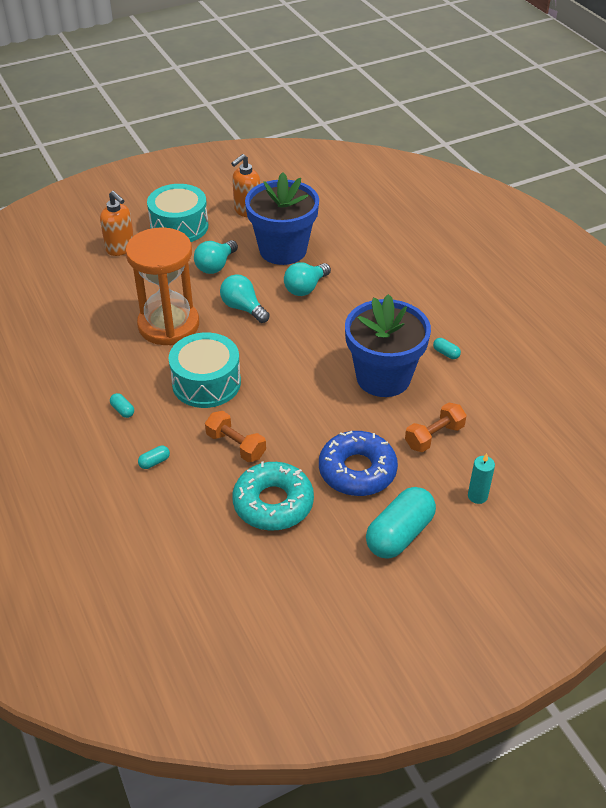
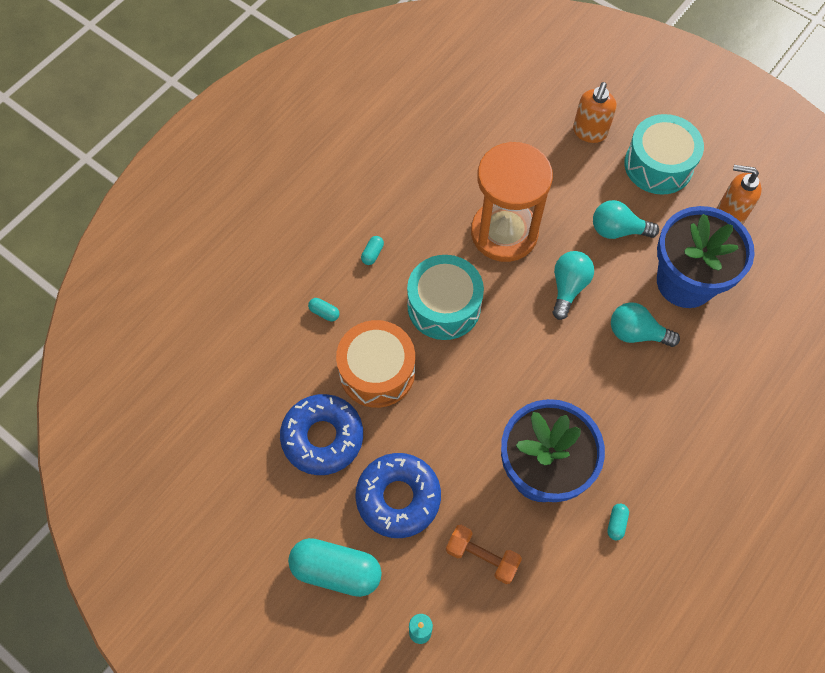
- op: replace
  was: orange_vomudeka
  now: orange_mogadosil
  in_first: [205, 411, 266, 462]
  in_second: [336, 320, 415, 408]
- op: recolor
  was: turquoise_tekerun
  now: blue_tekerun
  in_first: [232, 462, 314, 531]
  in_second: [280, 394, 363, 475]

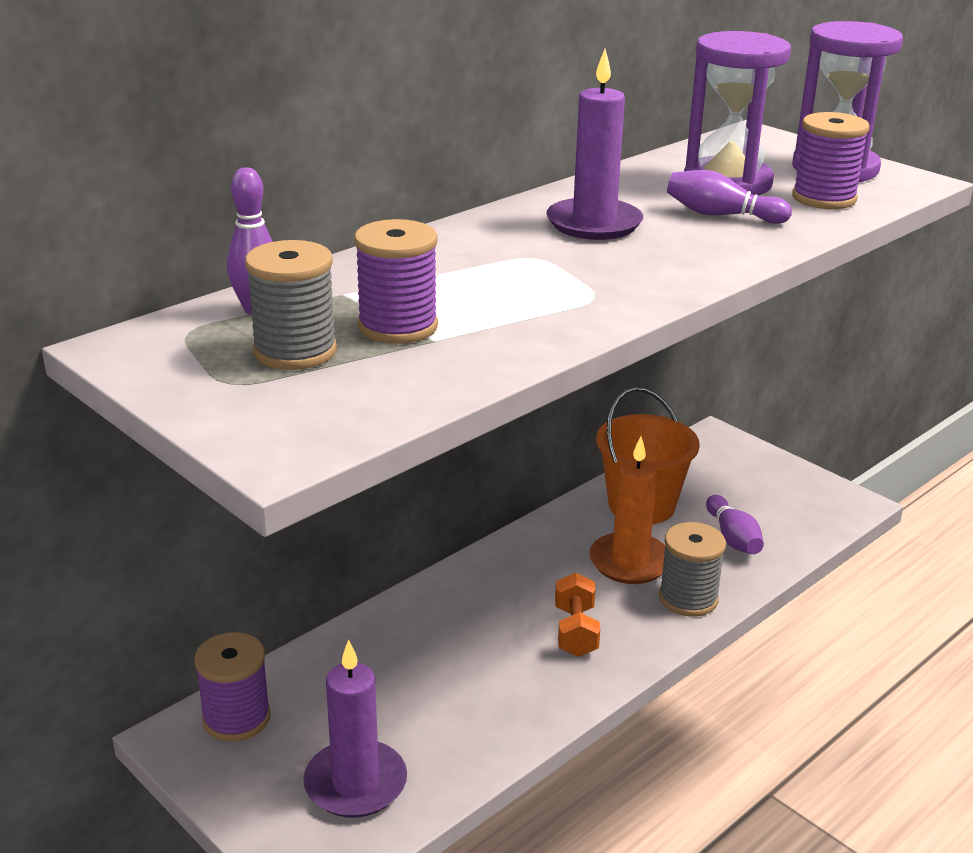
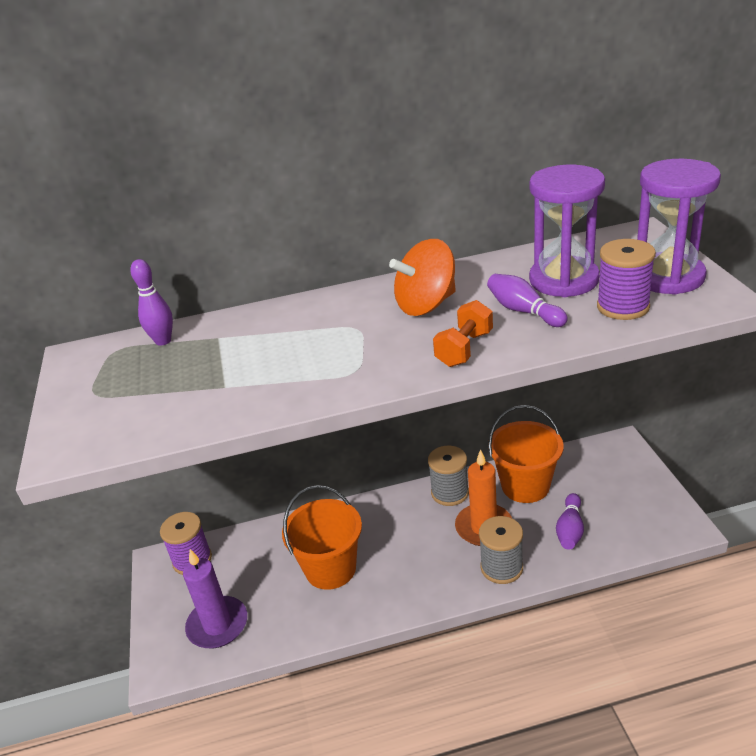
- op: move
  was: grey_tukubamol
  in_first: [245, 240, 337, 370]
  in_second: [428, 446, 469, 506]
- op: delete
  was: purple_tukubamol
  in_first: [354, 219, 438, 344]
- op: replace
  was: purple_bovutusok
  now: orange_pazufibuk
  in_first: [546, 49, 643, 240]
  in_second: [389, 239, 456, 316]
- op: move
  was: orange_vomudeka
  in_first: [555, 573, 600, 657]
  in_second: [433, 300, 493, 367]
- op: insert
  now: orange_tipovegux
  in_second: [282, 485, 362, 590]

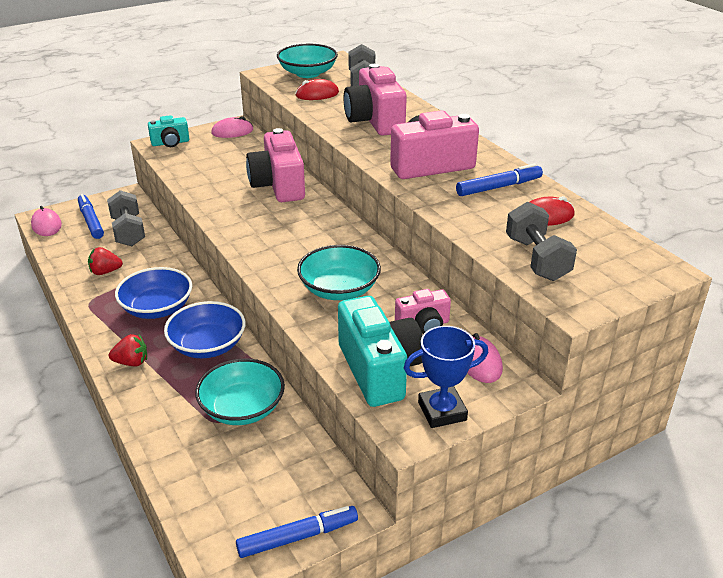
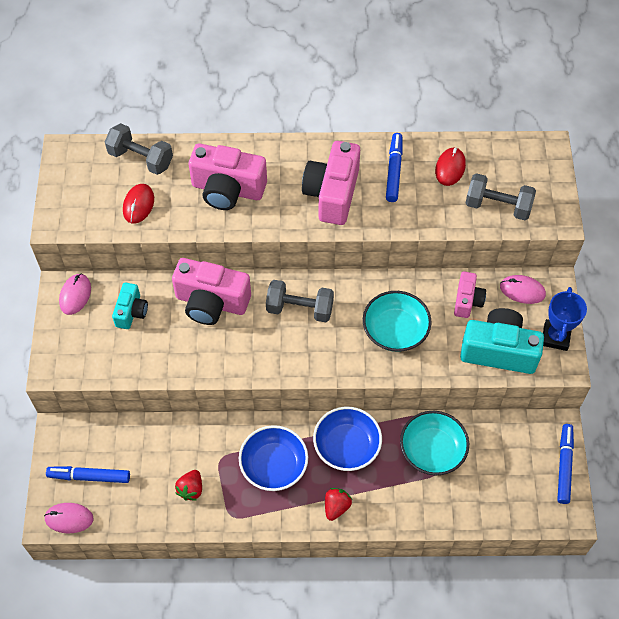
- op: move
  was: grey_vomudeka
  in_first: [107, 190, 145, 246]
  in_second: [266, 280, 334, 322]
- op: move
  was: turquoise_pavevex
  in_first: [148, 115, 189, 147]
  in_second: [112, 282, 148, 329]
- op: delete
  was: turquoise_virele
  in_first: [277, 44, 338, 78]

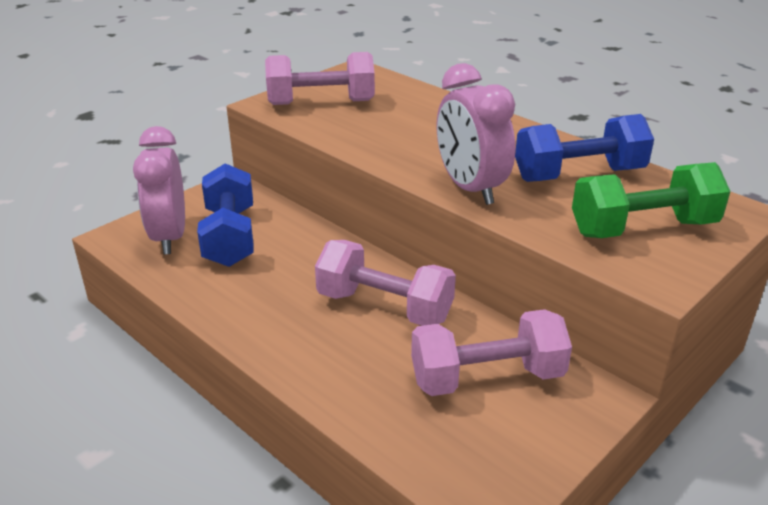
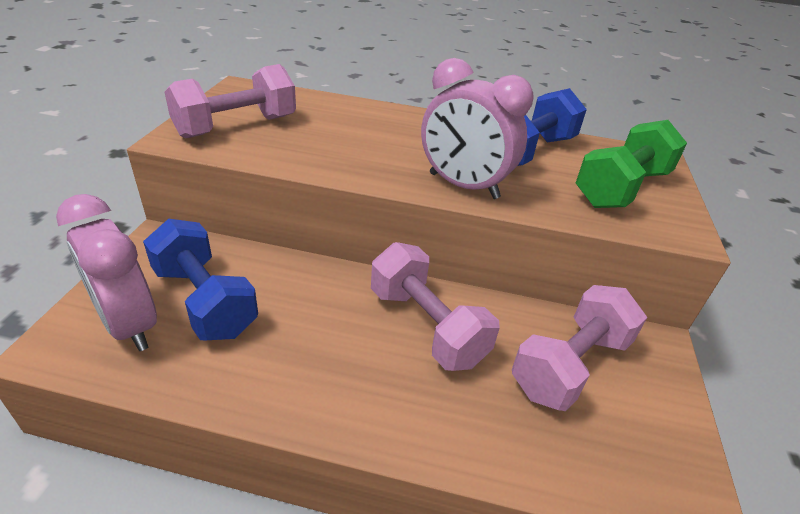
- op: rotate
  was: pink_vomudeka
  in_first: [315, 240, 456, 326]
  in_second: [371, 242, 500, 371]
  clockwise: 60

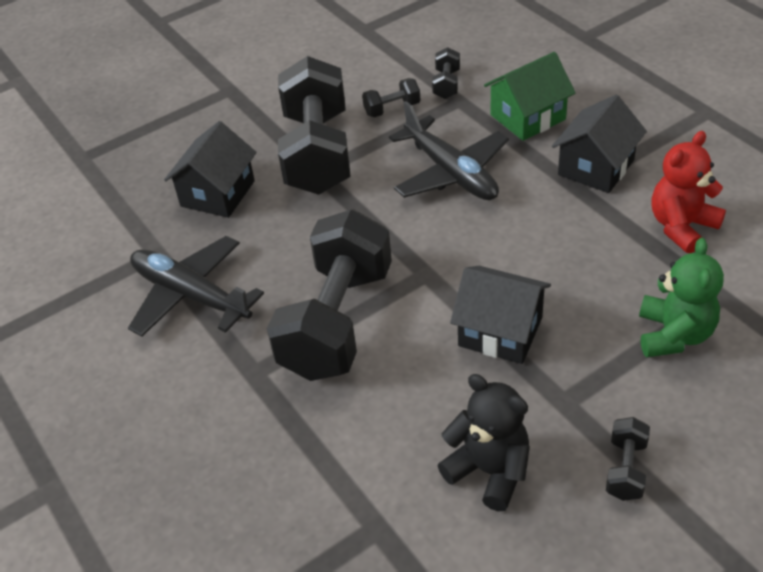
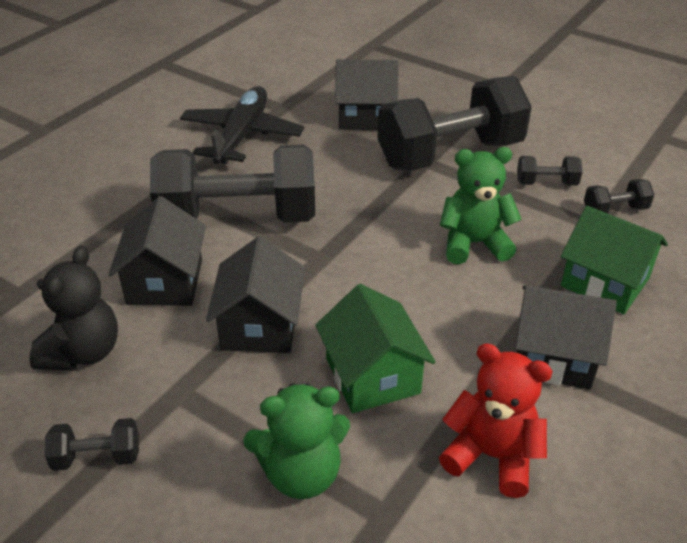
- op: rotate
  was: black_vomudeka
  in_first: [362, 78, 420, 117]
  in_second: [517, 156, 582, 186]
  clockwise: -45
- op: replace
  was: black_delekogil
  now: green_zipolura
  in_first: [389, 101, 509, 200]
  in_second: [440, 147, 522, 264]
- op: insert
  now: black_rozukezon
  in_second: [108, 196, 206, 306]
- op: insert
  now: green_rozukezon
  in_second: [315, 284, 435, 413]

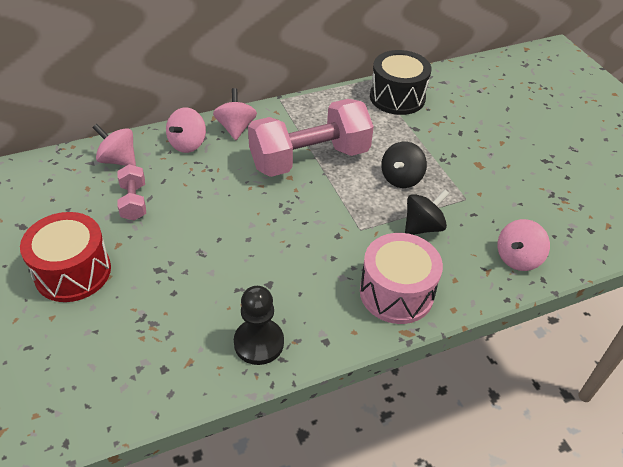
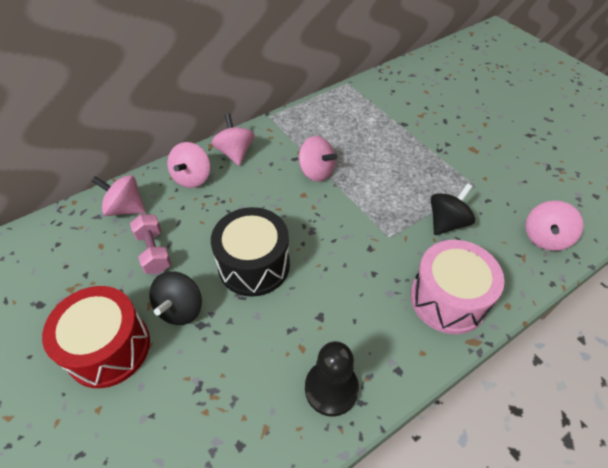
- op: replace
  was: pink_vomudeka
  now: pink_pazufibuk
  in_first: [248, 99, 374, 177]
  in_second: [299, 136, 338, 182]
- op: move
  was: black_mogadosil
  in_first: [370, 50, 431, 115]
  in_second: [211, 207, 290, 297]
- op: move
  was: black_pazufibuk
  in_first: [381, 142, 427, 188]
  in_second: [149, 271, 202, 325]

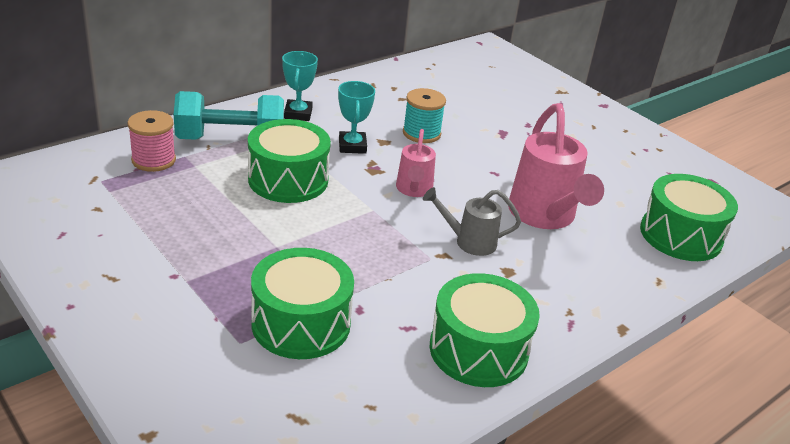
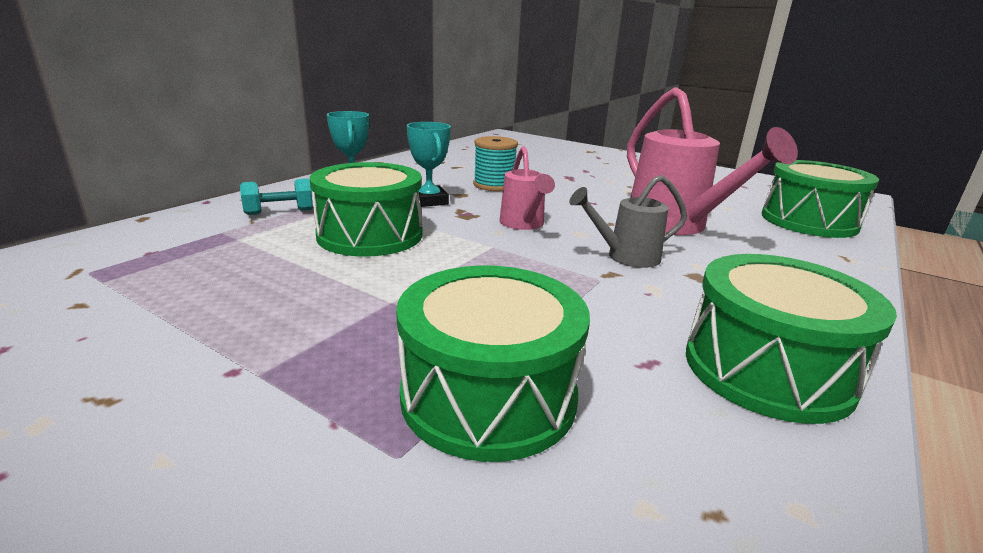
- op: delete
  was: pink_tukubamol
  in_first: [127, 110, 176, 172]
- op: resize
  was: turquoise_vomudeka
  in_first: [174, 91, 284, 140]
  in_second: [240, 178, 313, 215]
  ratio: 0.5

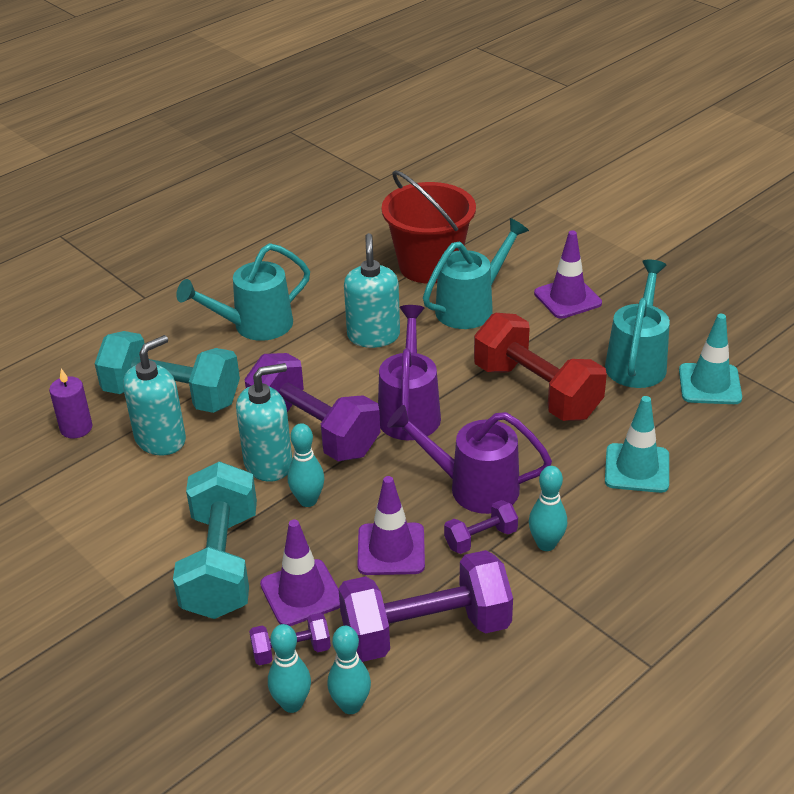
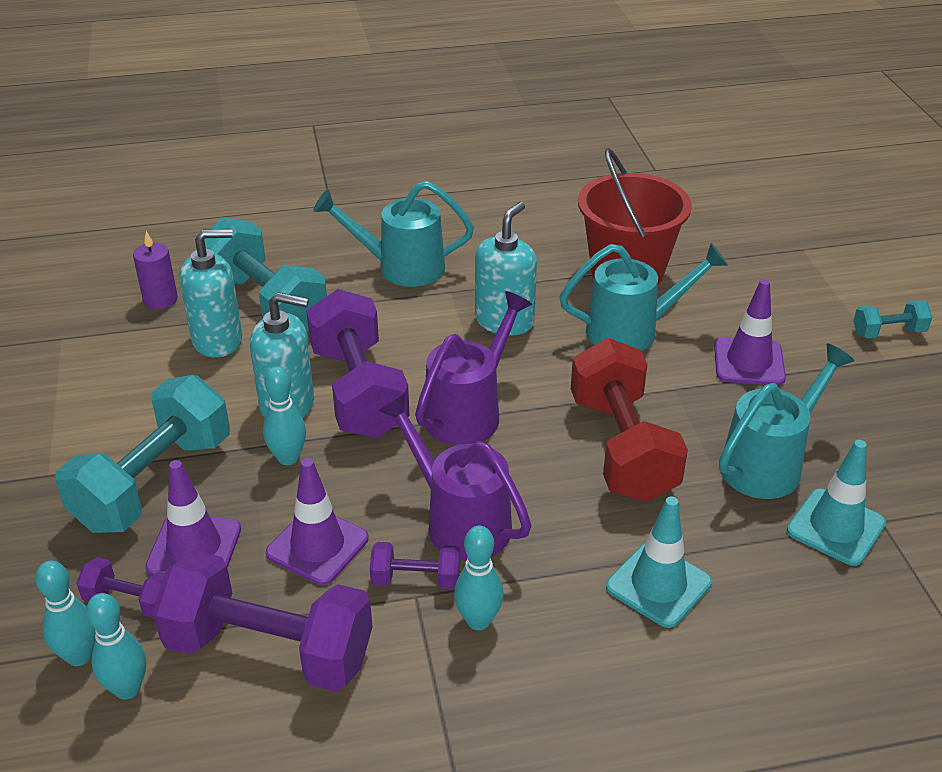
- op: insert
  now: turquoise_vomudeka
  in_second: [853, 300, 932, 338]

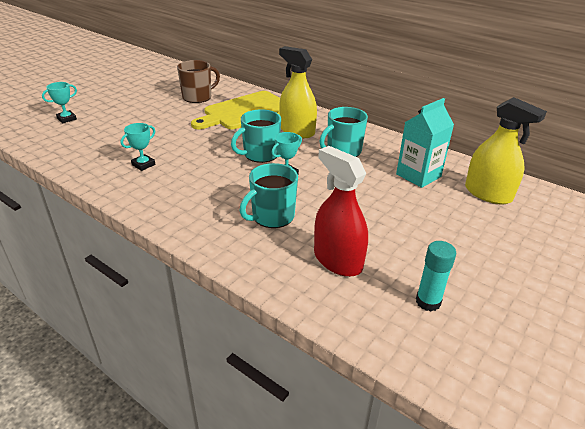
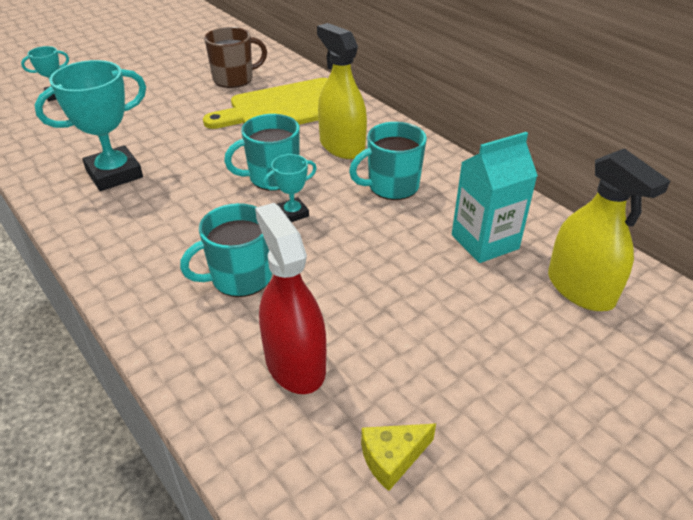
- op: resize
  was: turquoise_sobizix
  in_first: [121, 123, 155, 171]
  in_second: [35, 60, 146, 191]
  ratio: 1.94
- op: replace
  was: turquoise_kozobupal
  now: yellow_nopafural
  in_first: [416, 241, 456, 311]
  in_second: [361, 423, 436, 491]

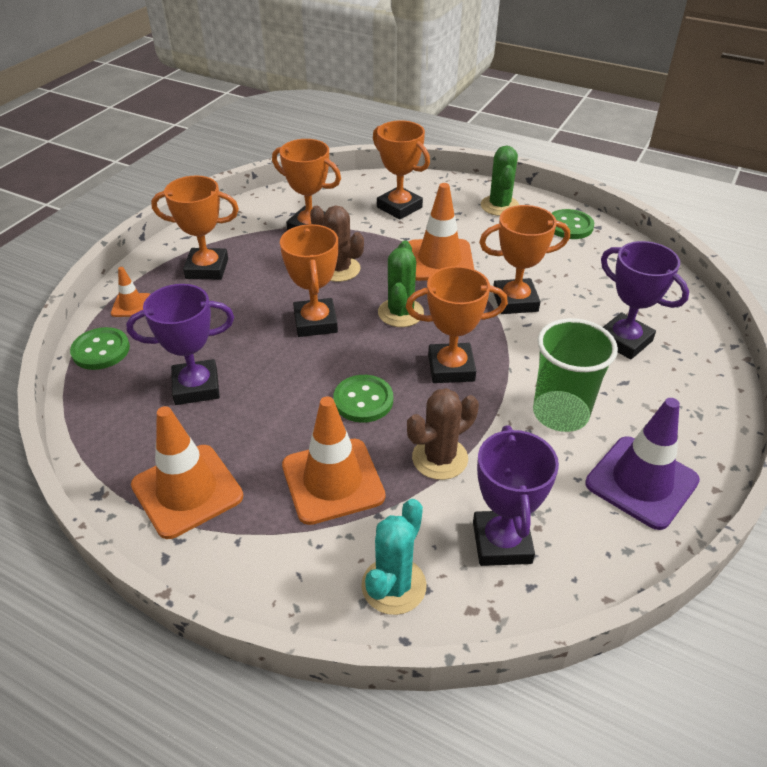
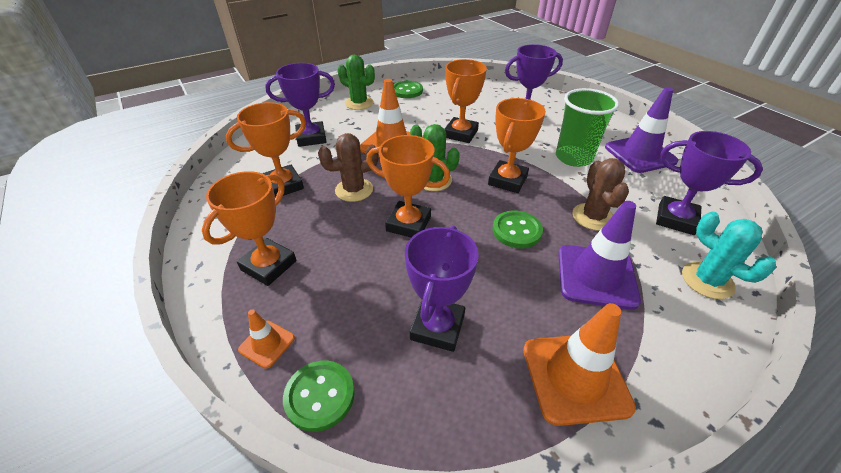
- op: recolor
  was: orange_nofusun
  now: purple_nofusun
  in_first: [282, 397, 385, 525]
  in_second: [558, 201, 641, 310]
- op: recolor
  was: orange_sobizix
  now: purple_sobizix
  in_first: [373, 121, 430, 220]
  in_second: [265, 63, 335, 147]

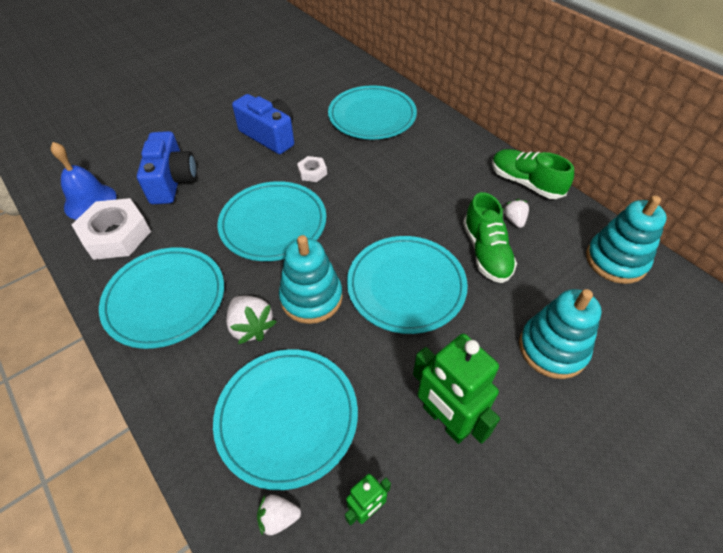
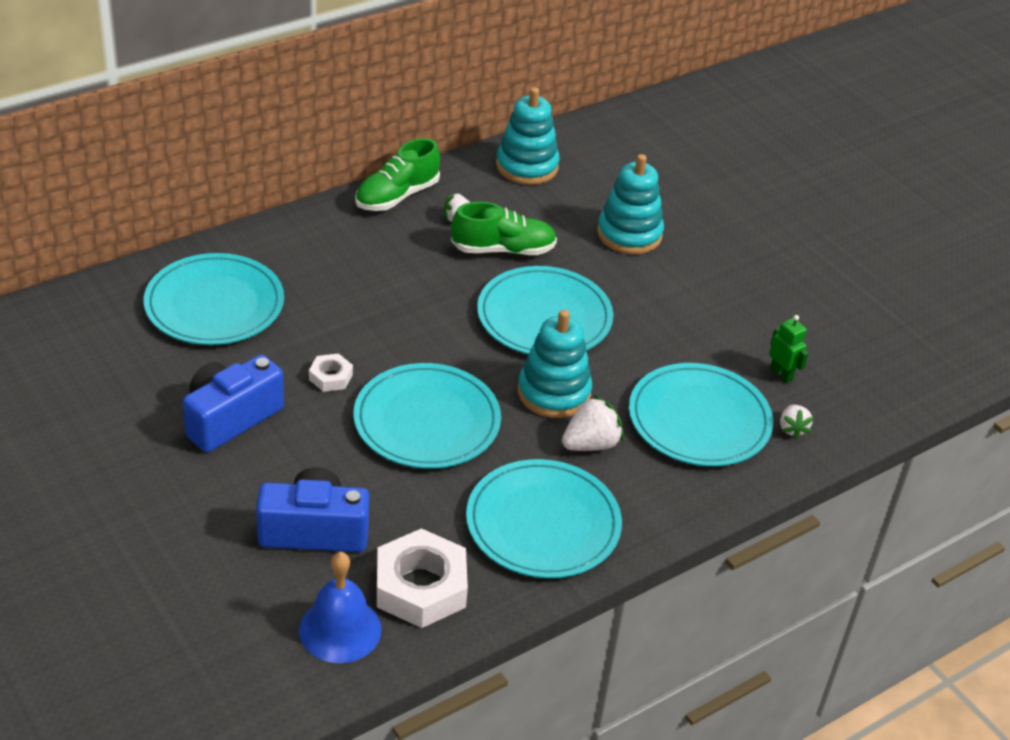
- op: delete
  was: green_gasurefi
  in_first: [413, 334, 500, 444]

